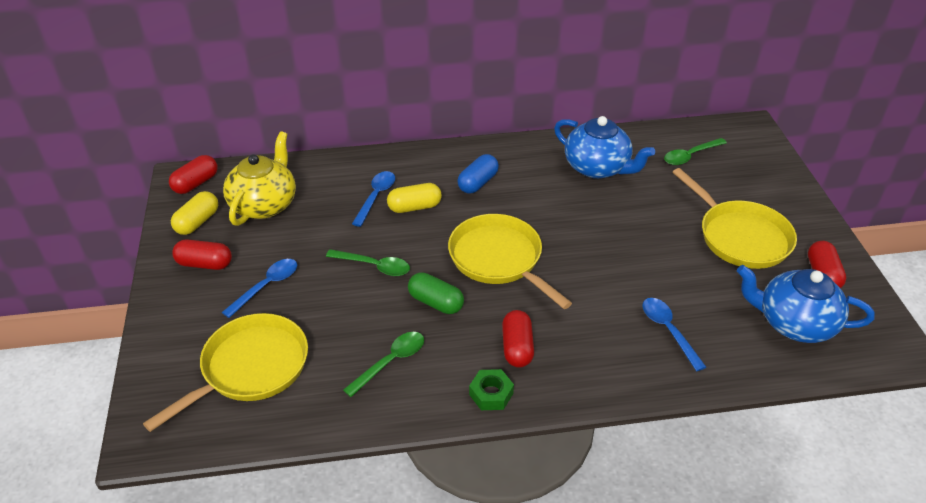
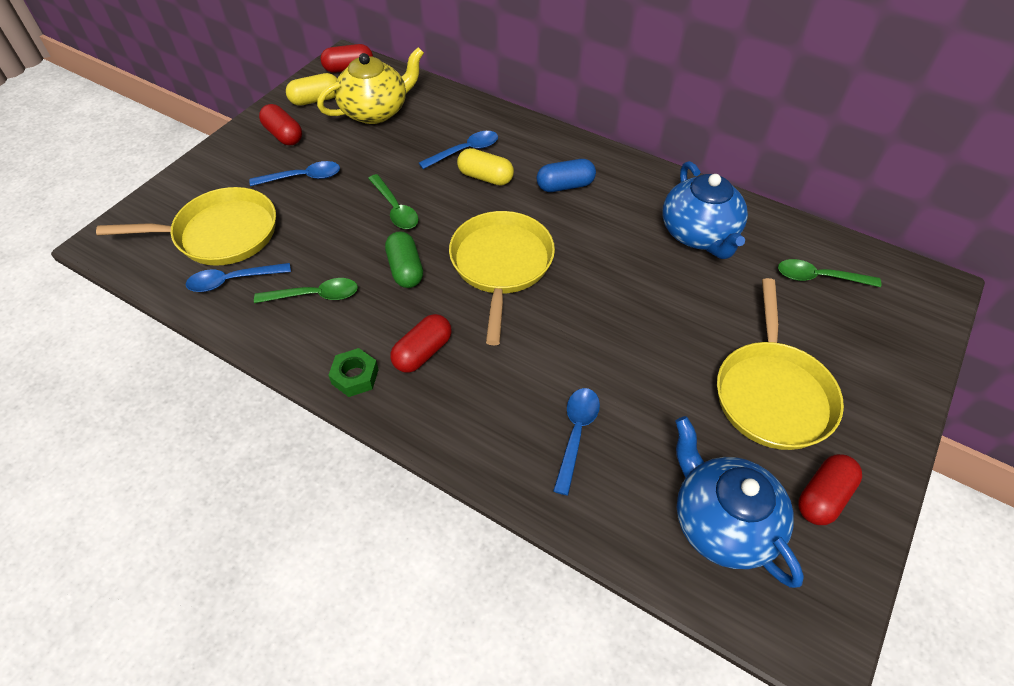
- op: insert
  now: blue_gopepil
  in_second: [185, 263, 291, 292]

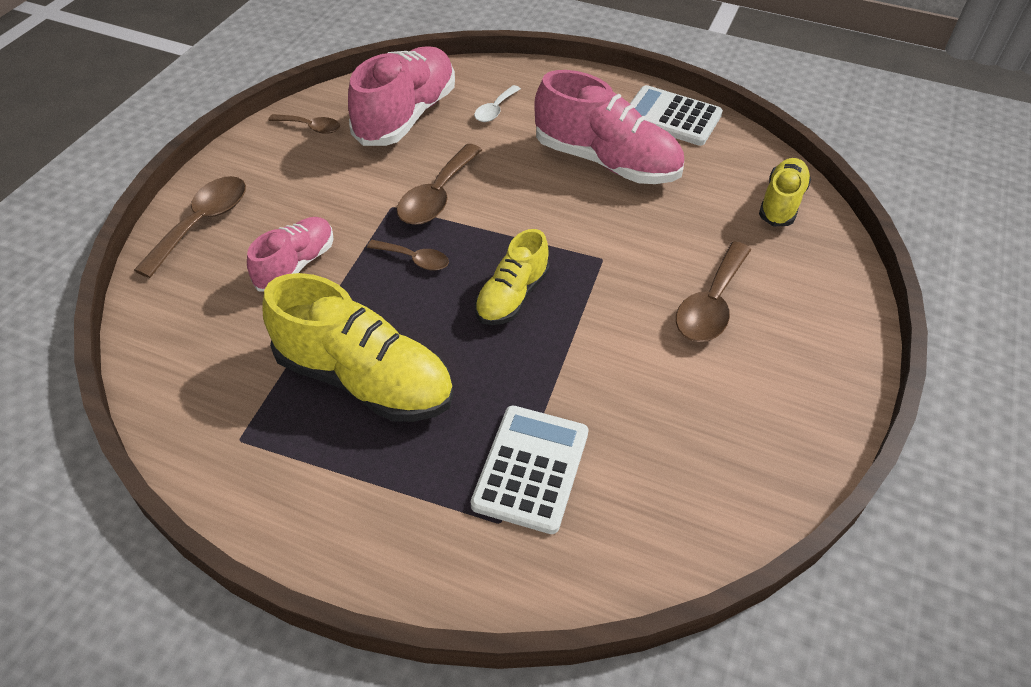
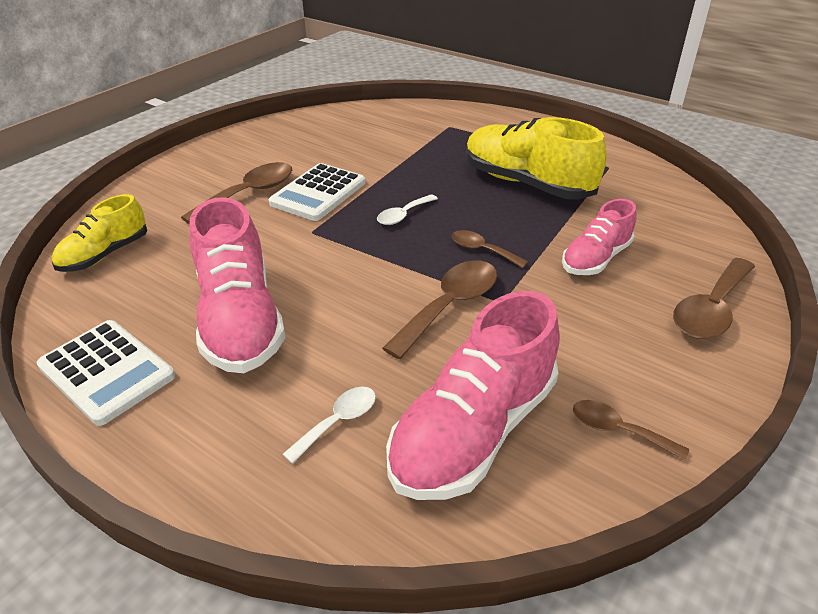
- op: move
  was: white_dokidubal
  in_first: [471, 405, 589, 534]
  in_second: [268, 163, 365, 221]
- op: replace
  was: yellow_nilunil
  now: white_gopepil
  in_first: [475, 229, 550, 325]
  in_second: [377, 194, 438, 225]
- op: rotate
  was: pink_nilunil
  in_first: [534, 70, 684, 184]
  in_second: [189, 197, 286, 373]
  clockwise: -150

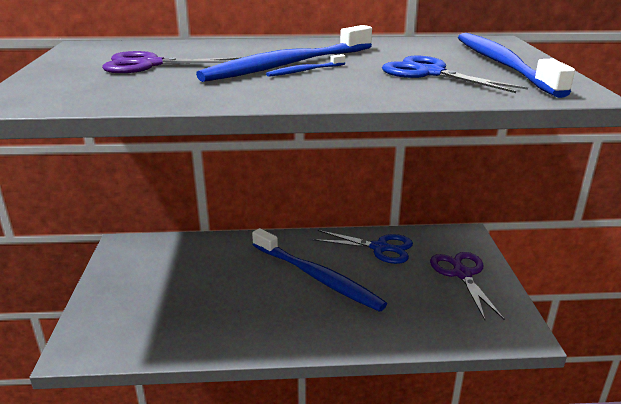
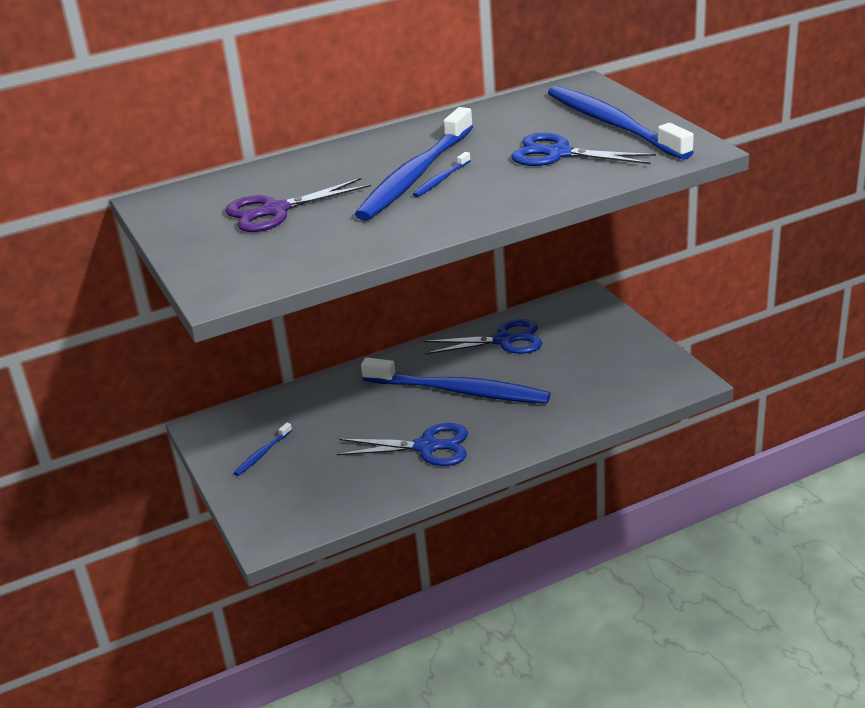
- op: delete
  was: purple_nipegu
  in_first: [430, 252, 504, 320]
- op: insert
  now: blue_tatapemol
  in_second: [234, 423, 292, 476]
- op: insert
  now: blue_nipegu
  in_second: [337, 423, 468, 466]

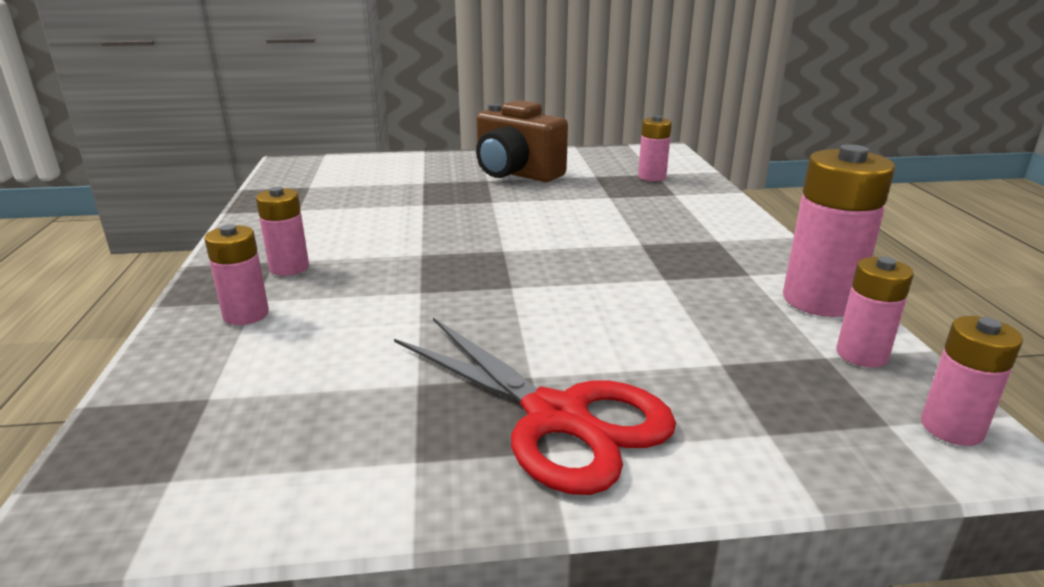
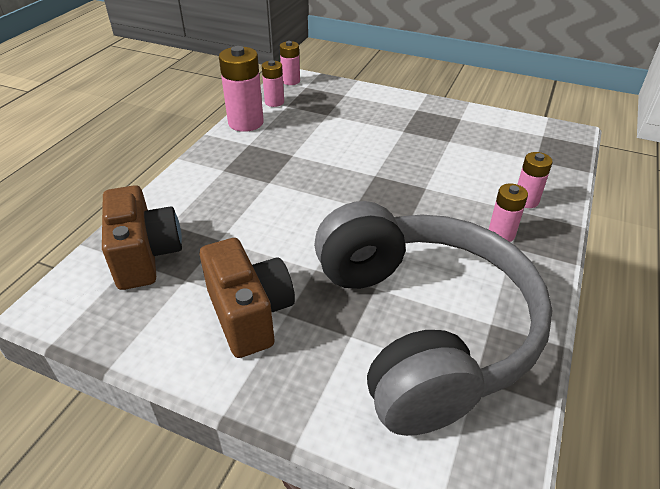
- op: delete
  was: red_nipegu
  in_first: [394, 318, 676, 495]
- op: replace
  was: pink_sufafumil
  now: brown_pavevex
  in_first: [638, 115, 672, 181]
  in_second: [102, 185, 182, 290]
- op: insert
  now: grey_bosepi
  in_second: [314, 201, 553, 436]

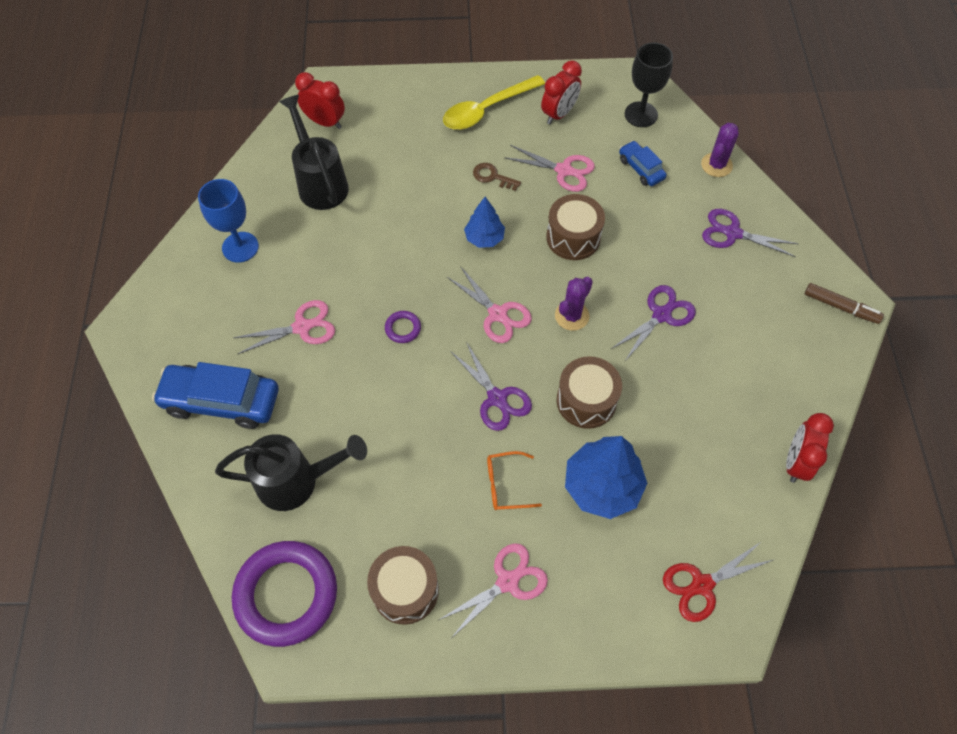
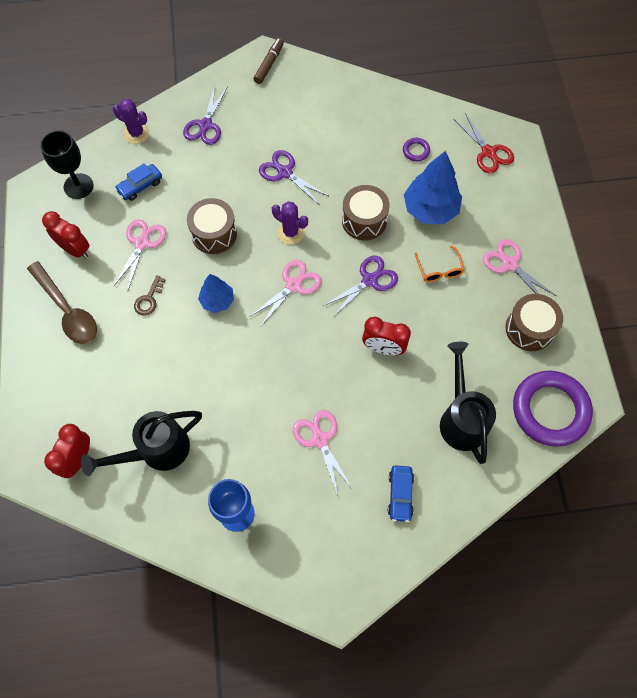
- op: resize
  was: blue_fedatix
  in_first: [152, 362, 279, 429]
  in_second: [388, 465, 414, 522]
  ratio: 0.54
- op: move
  was: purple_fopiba
  in_first: [385, 311, 421, 343]
  in_second: [403, 138, 430, 161]
- op: recolor
  was: yellow_gopepil
  now: brown_gopepil
  in_first: [443, 75, 545, 130]
  in_second: [27, 261, 97, 344]
- op: move
  was: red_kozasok
  in_first: [786, 413, 834, 483]
  in_second: [362, 317, 411, 355]

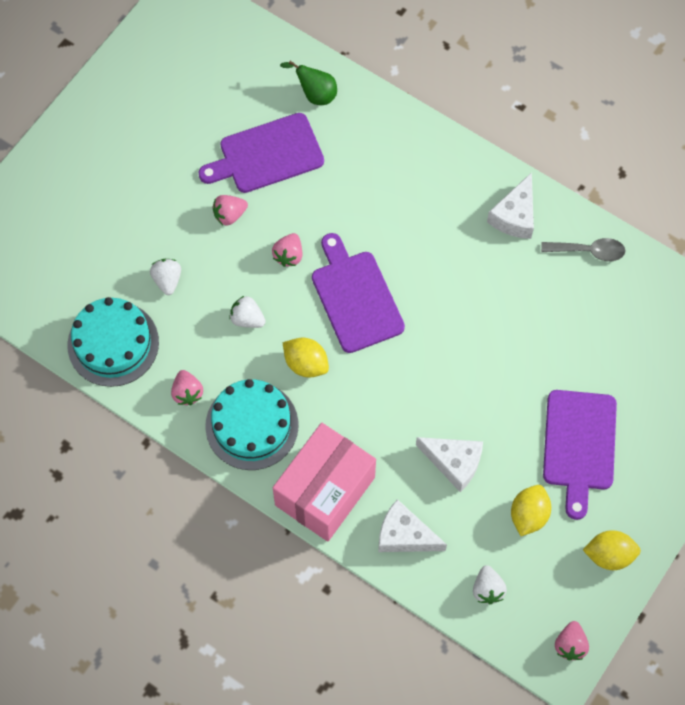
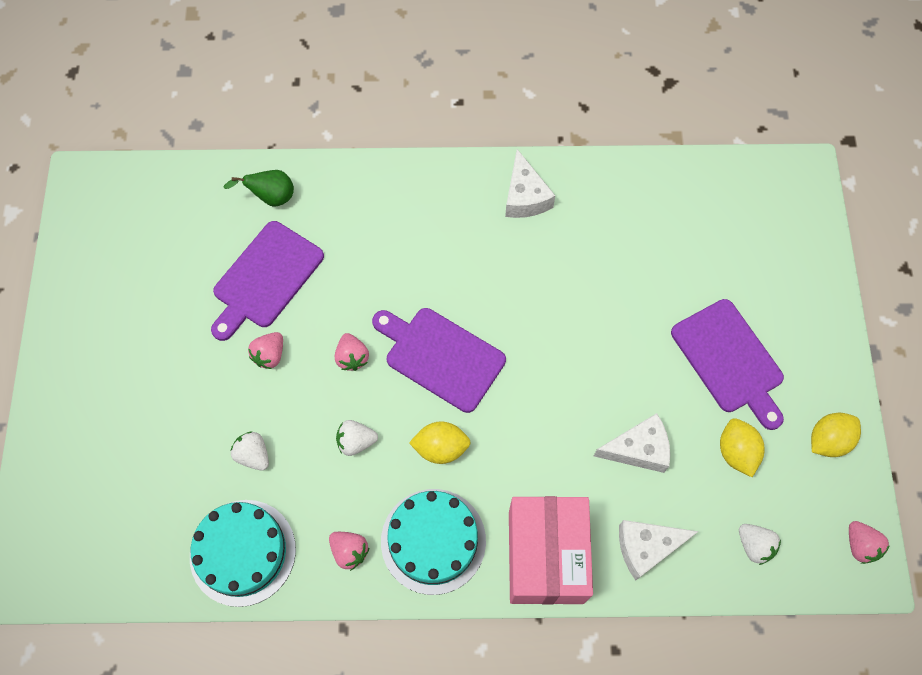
- op: delete
  was: grey_gopepil
  in_first: [541, 238, 626, 261]

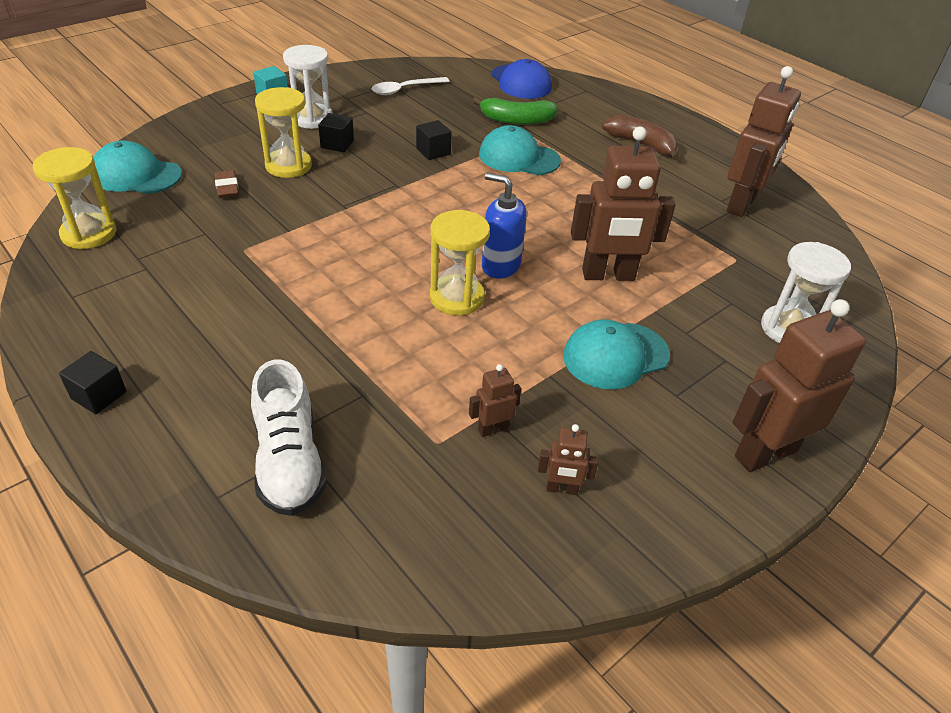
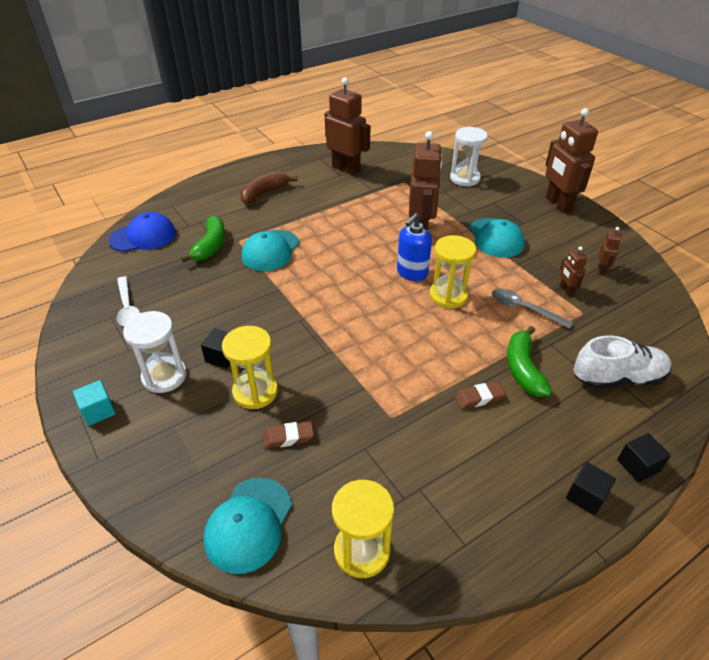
- op: move
  was: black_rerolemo
  in_first: [416, 120, 452, 160]
  in_second: [617, 433, 671, 483]
- op: insert
  now: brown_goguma
  in_second: [454, 381, 505, 409]
- op: insert
  now: grey_gopepil
  in_second: [492, 289, 573, 329]
- op: insert
  now: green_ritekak
  in_second: [507, 326, 552, 397]

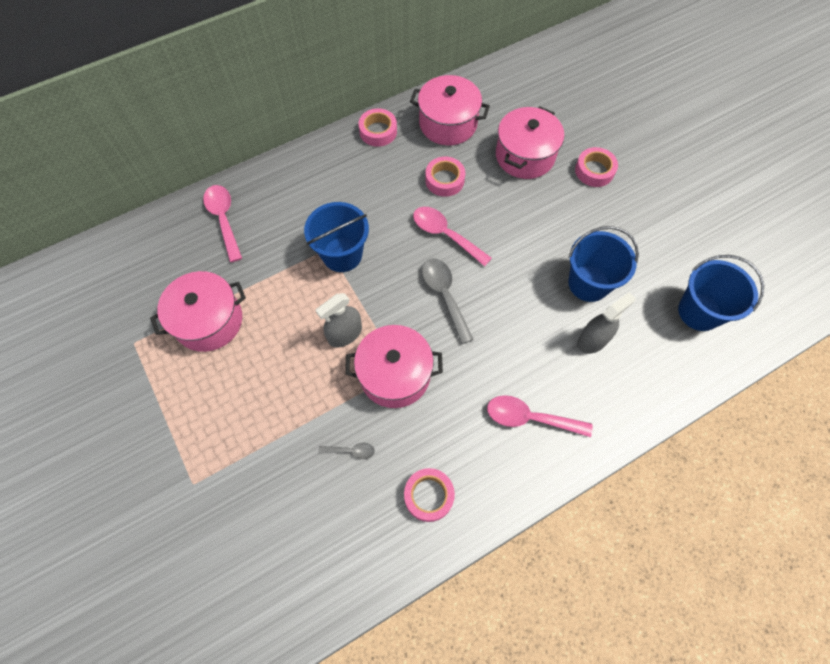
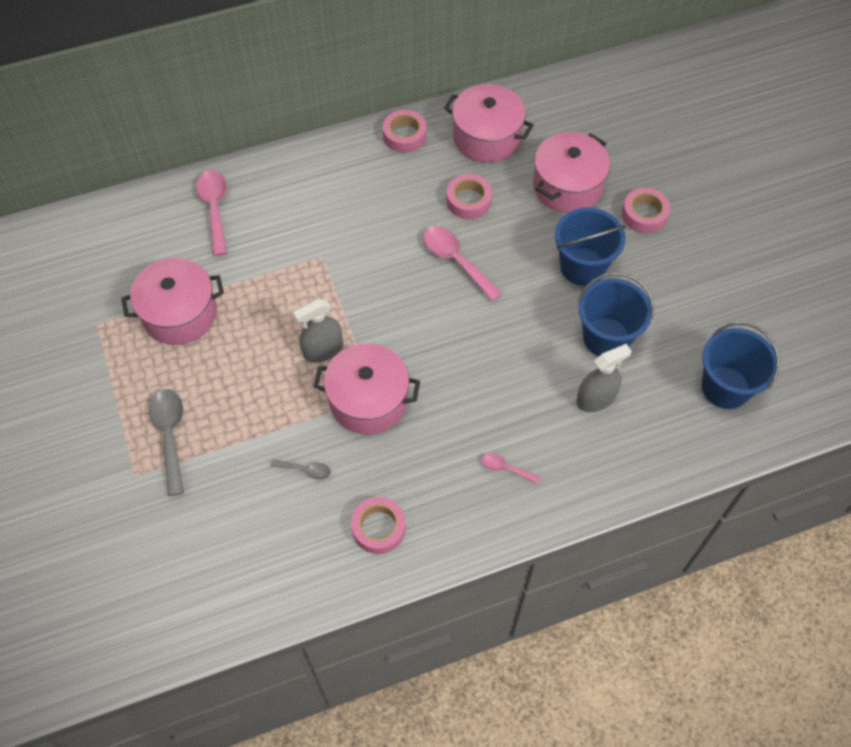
- op: move
  was: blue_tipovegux
  in_first: [304, 202, 369, 272]
  in_second: [555, 207, 626, 286]
- op: move
  was: grey_gopepil
  in_first: [422, 258, 474, 344]
  in_second: [149, 389, 184, 496]
- op: resize
  was: pink_gopepil
  in_first: [487, 395, 593, 437]
  in_second: [482, 453, 540, 484]
  ratio: 0.52

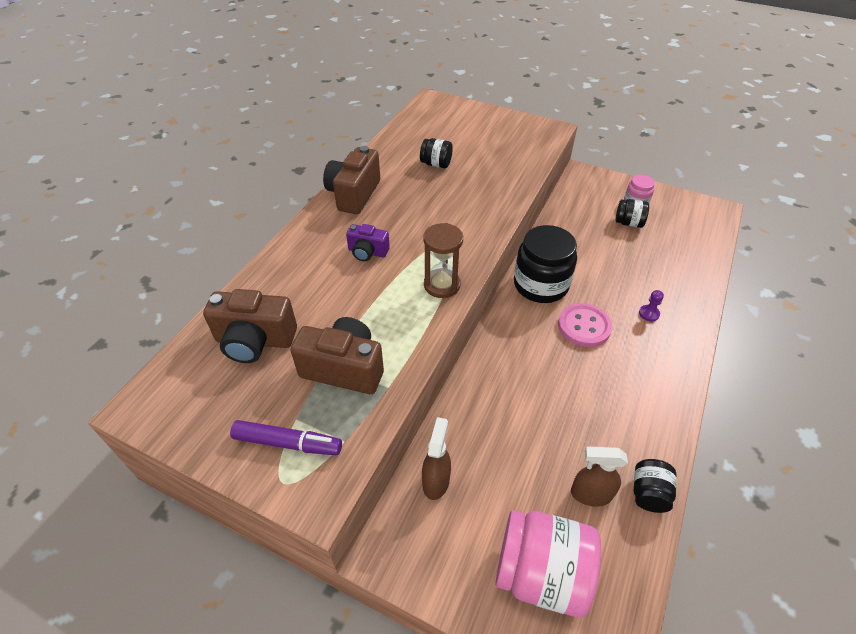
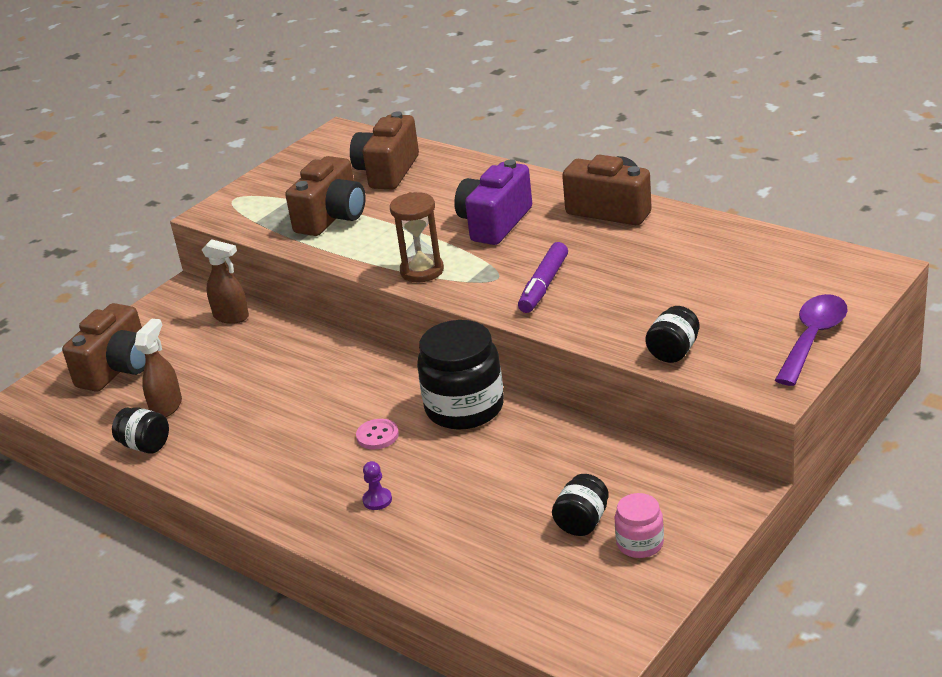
- op: move
  was: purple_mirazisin
  in_first: [230, 420, 342, 455]
  in_second: [518, 242, 568, 313]
- op: resize
  was: purple_pavevex
  in_first: [346, 224, 390, 261]
  in_second: [454, 160, 532, 245]
  ratio: 1.7
- op: move
  was: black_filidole
  in_first: [420, 138, 453, 168]
  in_second: [645, 306, 699, 363]
- op: replace
  was: pink_filidole
  now: brown_pavevex
  in_first: [495, 510, 601, 618]
  in_second: [62, 303, 145, 392]
- op: resize
  was: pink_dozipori
  in_first: [558, 303, 612, 347]
  in_second: [356, 419, 399, 449]
  ratio: 0.59
- op: insert
  now: purple_gopepil
  in_second: [775, 294, 848, 386]

